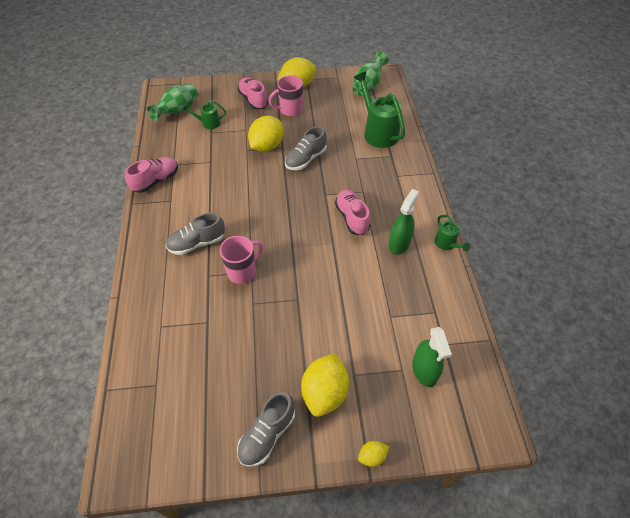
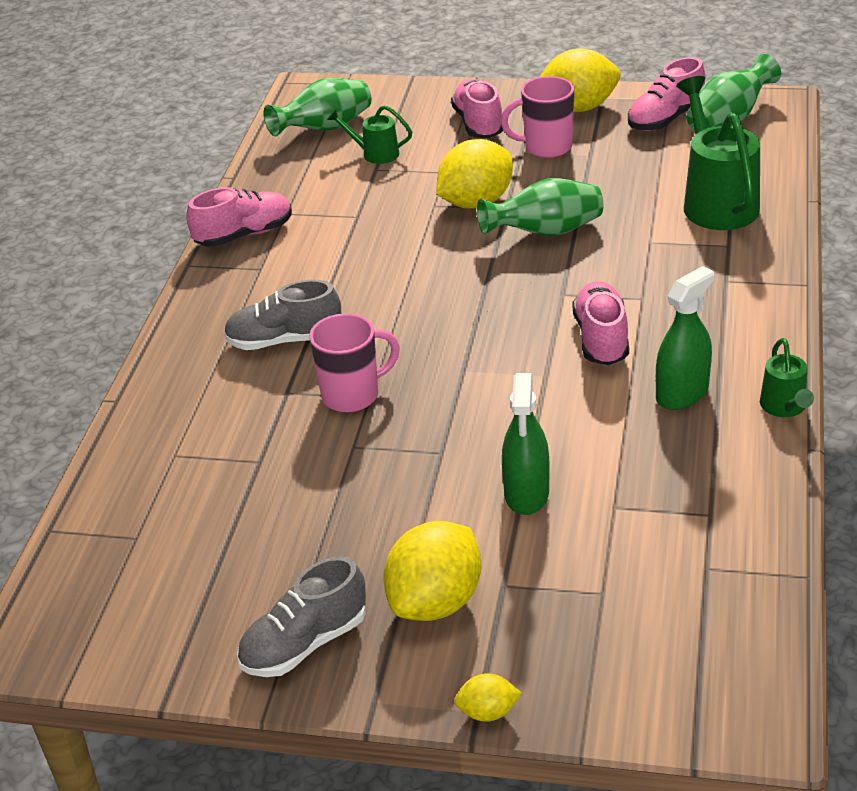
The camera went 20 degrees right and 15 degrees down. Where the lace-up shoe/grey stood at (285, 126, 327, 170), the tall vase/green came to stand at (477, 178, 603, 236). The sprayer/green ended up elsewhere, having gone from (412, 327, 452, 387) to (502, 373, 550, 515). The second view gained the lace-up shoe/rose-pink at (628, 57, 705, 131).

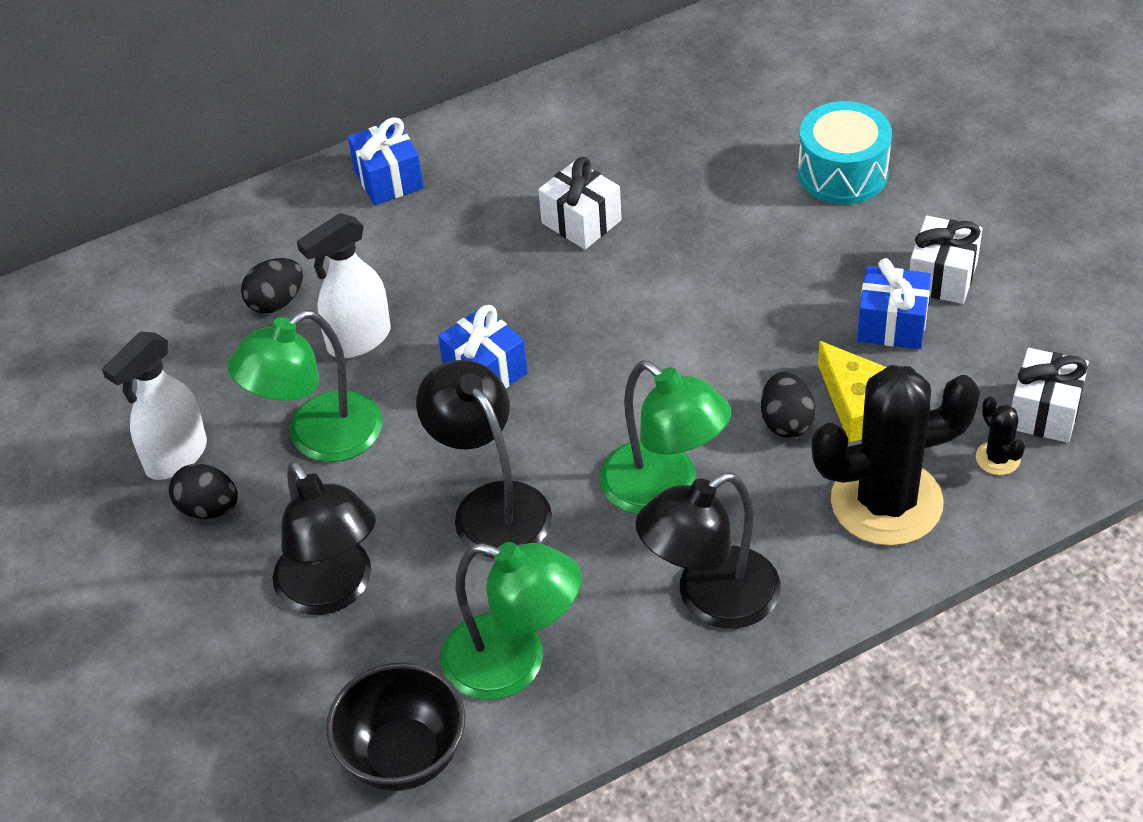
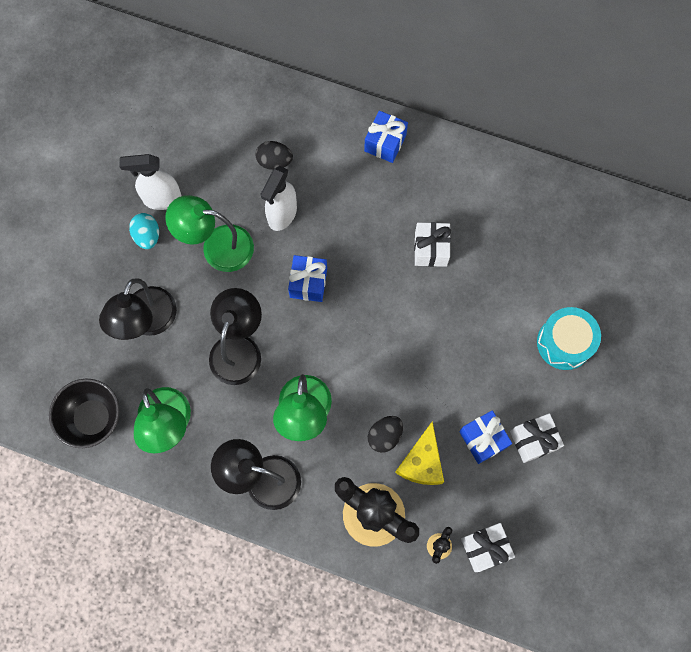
The camera went 45 degrees right and 25 degrees up. What was the egg/jet-black at (169, 463, 238, 519) turned into the egg/turquoise at (129, 213, 159, 249). The sprayer/white at (296, 213, 391, 358) ended up facing another way, 75 degrees counterclockwise from before.

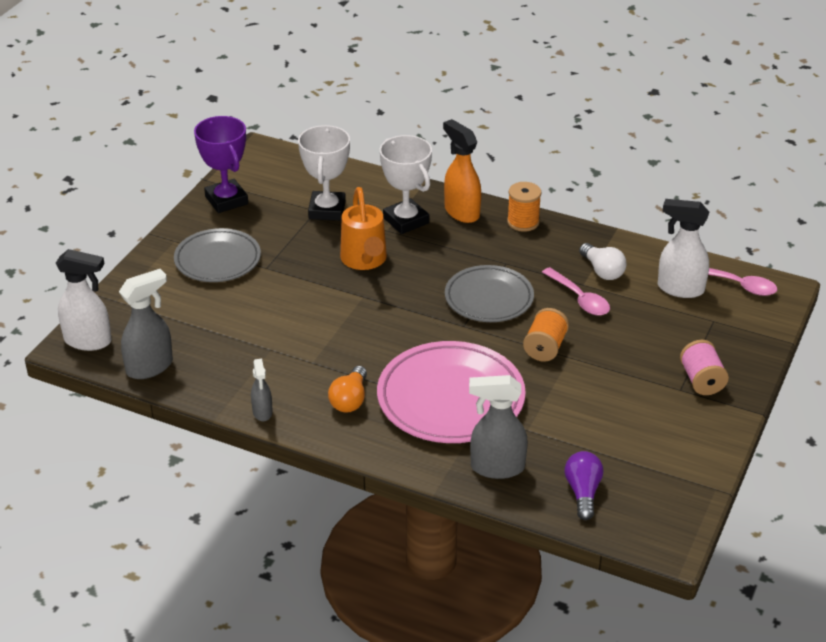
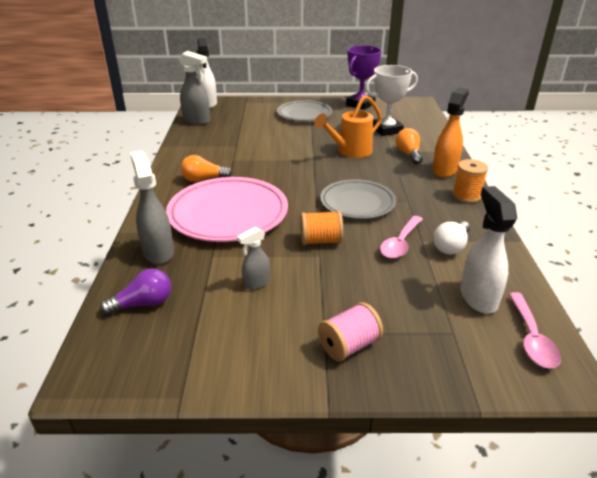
The camera went 65 degrees right and 5 degrees down. The sprayer/grey ended up elsewhere, having gone from (251, 359, 273, 421) to (237, 227, 270, 290). Where the award cup/white stood at (380, 135, 432, 234), the lightbulb/orange came to stand at (396, 128, 423, 164).

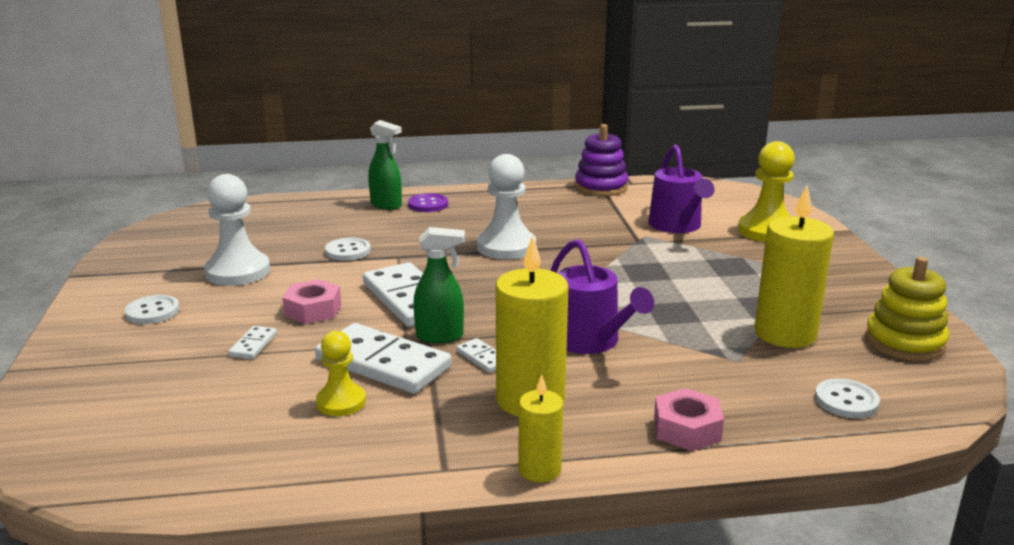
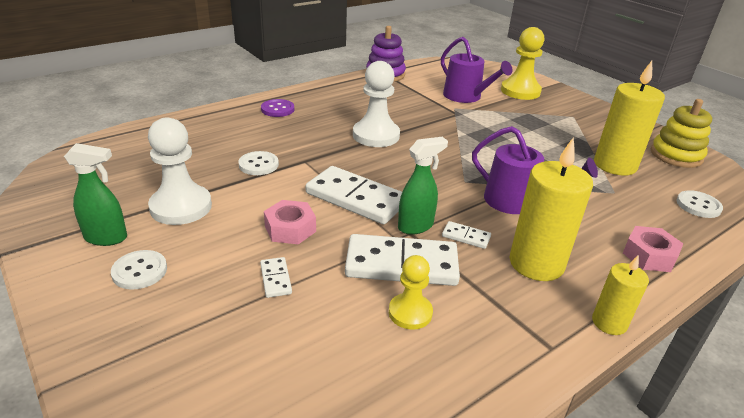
The camera went 30 degrees left and 10 degrees up. The sprayer/green ended up elsewhere, having gone from (368, 120, 402, 210) to (64, 143, 127, 246).

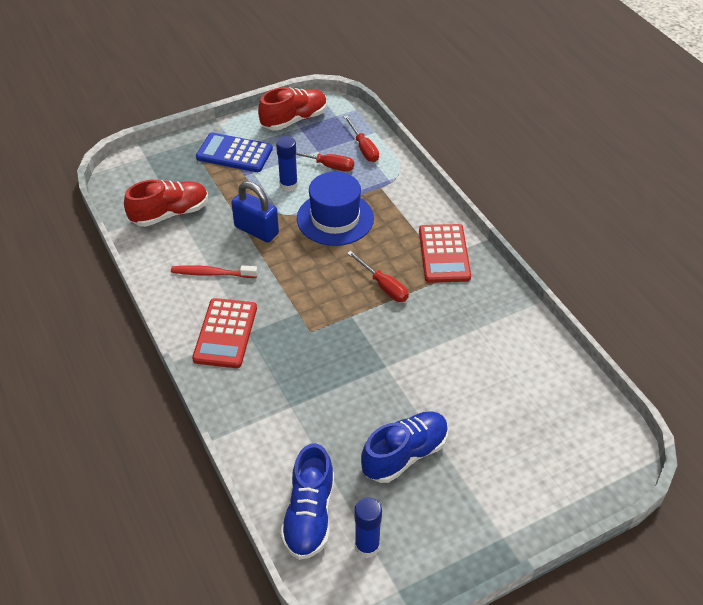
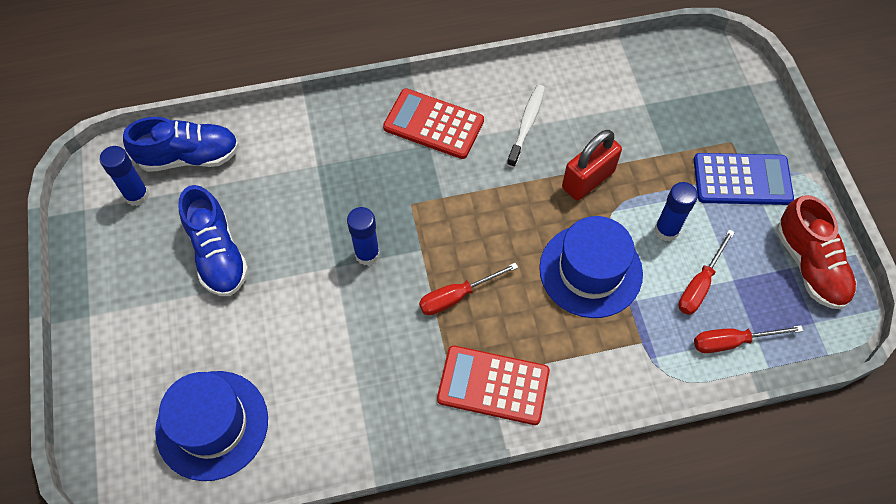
The camera went 105 degrees right and 15 degrees up. The lace-up shoe/cobalt at (280, 443, 334, 560) ended up facing another way, 150 degrees clockwise from before. The second view gained the top hat/cobalt at (155, 371, 268, 481). The second view gained the glue stick/cobalt at (347, 207, 380, 265). What was the dental brush/scarlet at (171, 265, 258, 278) turned into the dental brush/white at (507, 85, 545, 168). What was the small lock/cobalt at (231, 181, 279, 243) turned into the small lock/scarlet at (562, 130, 622, 201). The adding machine/cobalt at (196, 132, 273, 172) ended up facing another way, 60 degrees clockwise from before. The second view lost the lace-up shoe/scarlet at (124, 180, 208, 227).

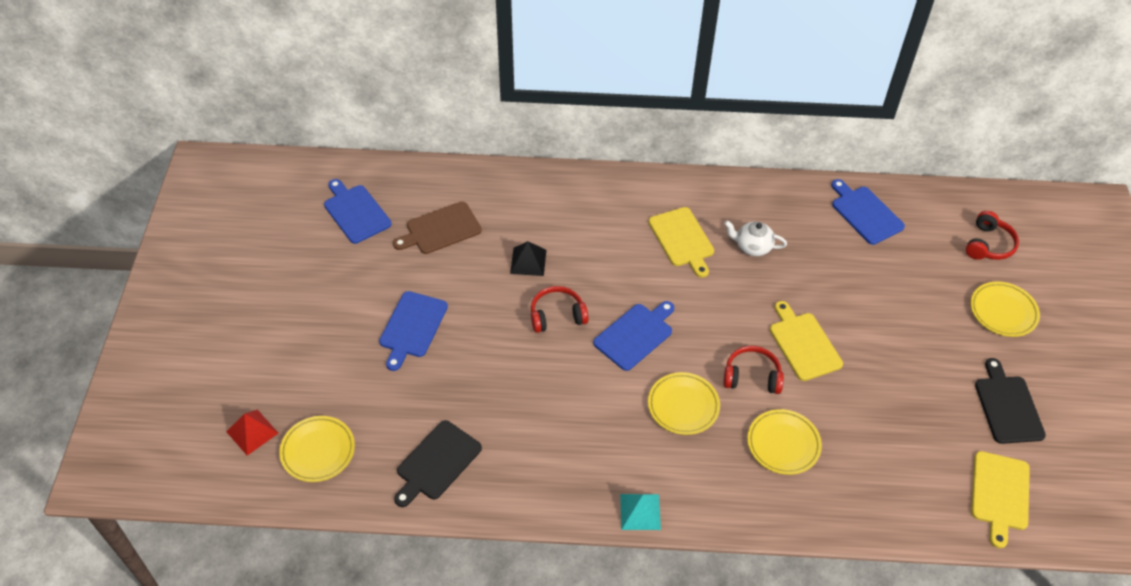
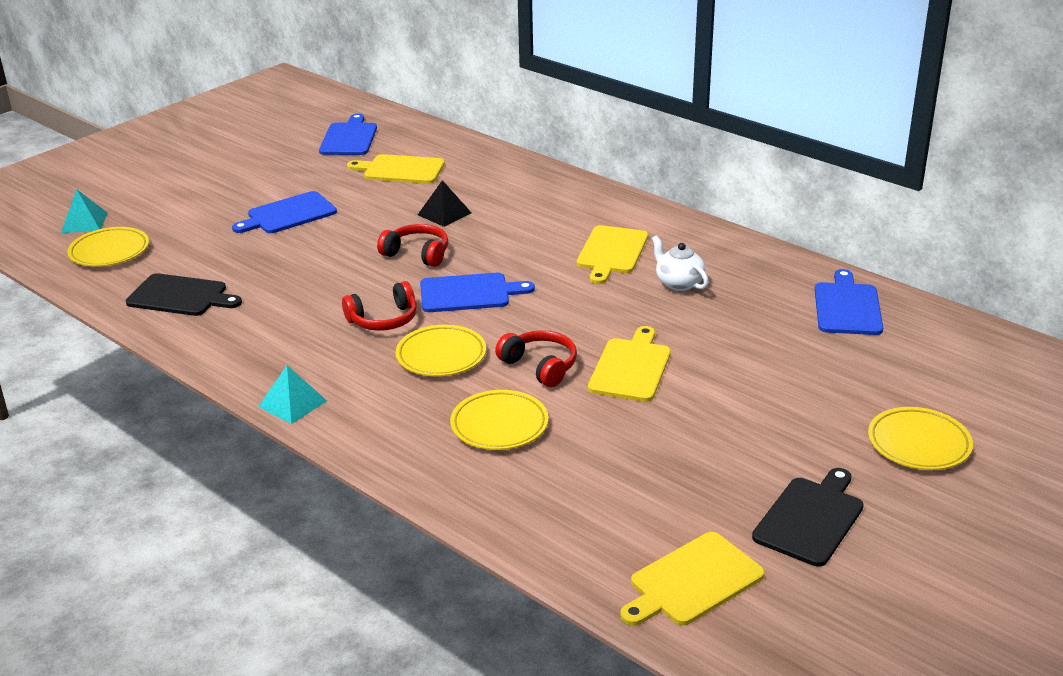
The camera went 40 degrees right and 20 degrees down. What was the pyramid/scarlet at (226, 410, 278, 456) turned into the pyramid/turquoise at (61, 189, 107, 233). The cutting board/jet-black at (394, 420, 482, 507) ended up facing another way, 150 degrees counterclockwise from before. The headset/scarlet ended up elsewhere, having gone from (966, 211, 1019, 260) to (342, 281, 417, 331). What was the cutting board/brown at (393, 201, 482, 254) turned into the cutting board/bright yellow at (347, 154, 445, 184).

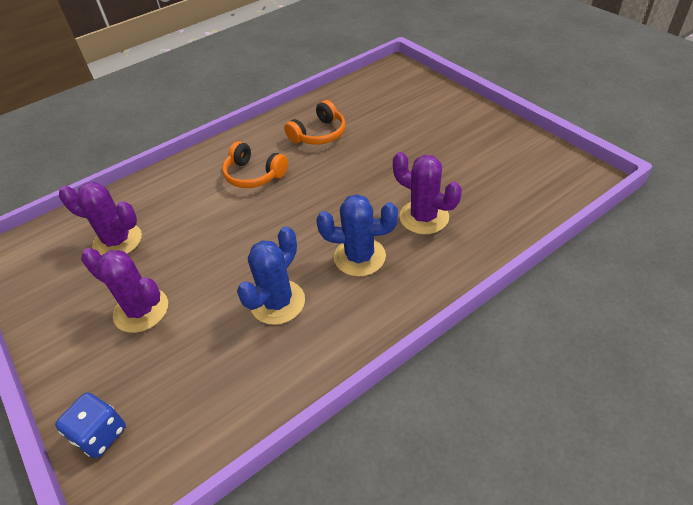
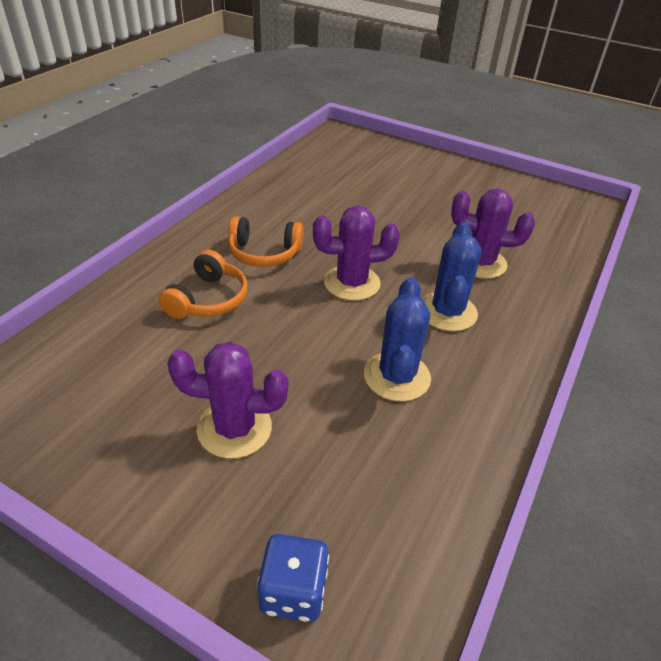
The camera went 30 degrees left and 5 degrees down. The headset/orange ended up elsewhere, having gone from (284, 100, 346, 145) to (159, 250, 248, 319). The prickly plant/royal purple ended up elsewhere, having gone from (59, 182, 142, 255) to (313, 206, 400, 301). The prickly plant/cobalt at (316, 194, 398, 277) ended up facing another way, 60 degrees counterclockwise from before.

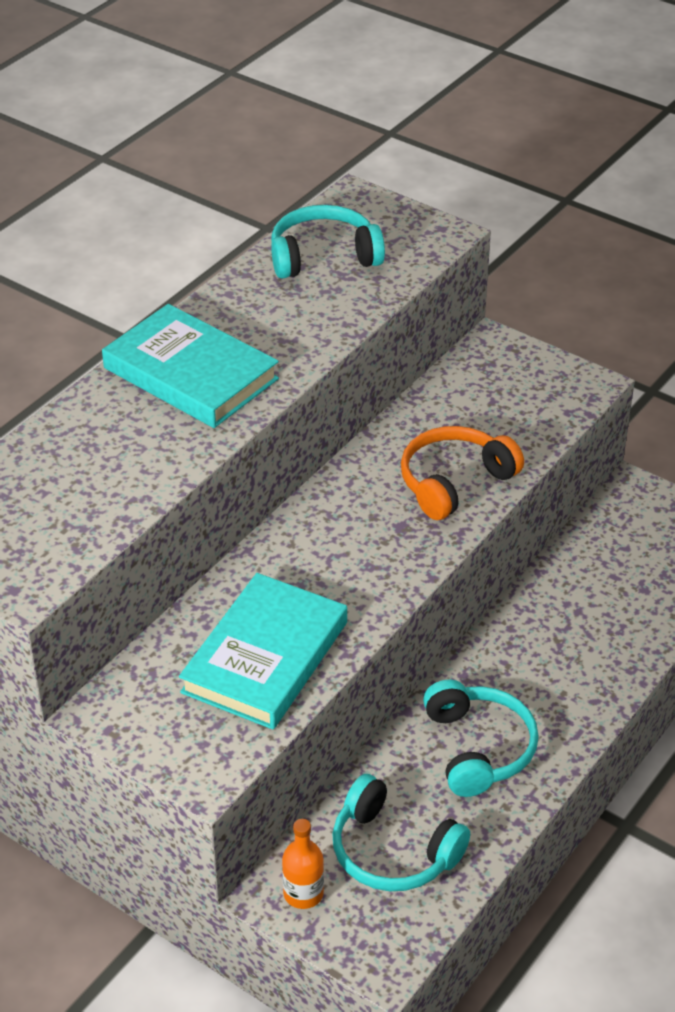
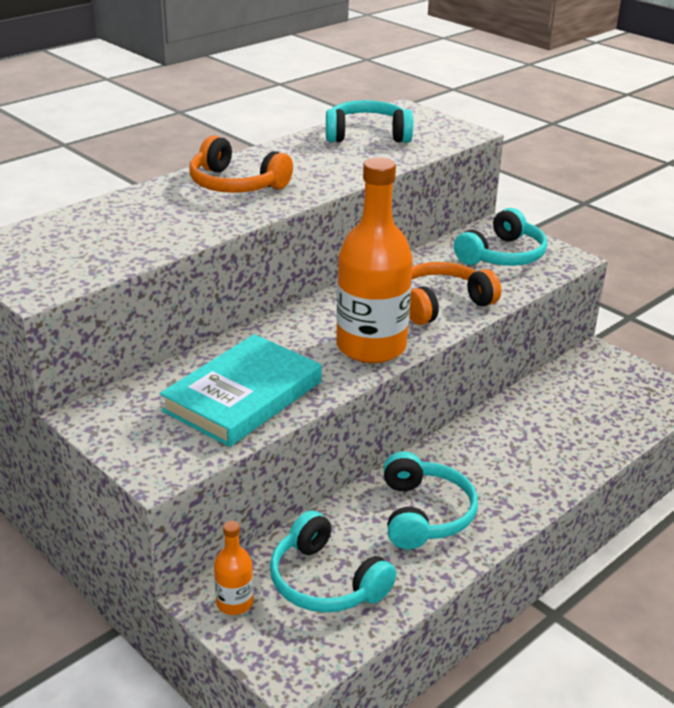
The camera went 10 degrees right and 10 degrees down. Where the hardback/turquoise stood at (102, 304, 279, 428), the headset/orange came to stand at (189, 135, 293, 193). The second view gained the flask/orange at (336, 157, 413, 363). The second view gained the headset/turquoise at (454, 208, 547, 266).

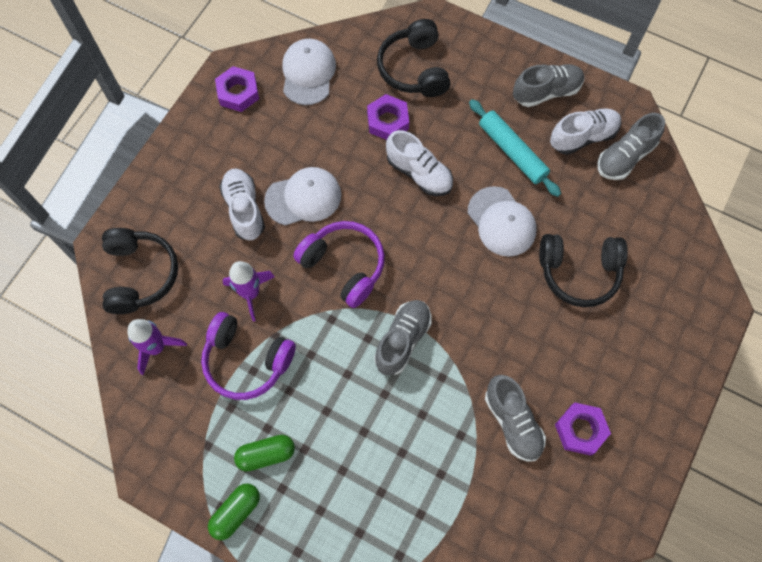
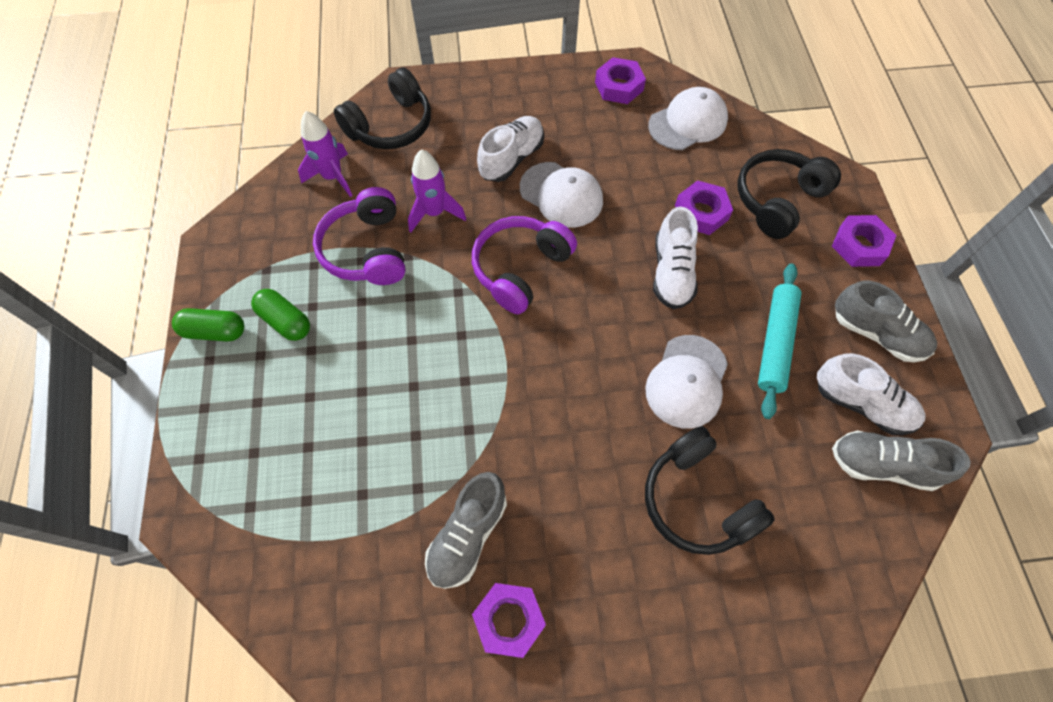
The camera went 55 degrees right and 5 degrees down. The headset/royal purple at (293, 221, 385, 308) ended up facing another way, 150 degrees counterclockwise from before. The second view gained the hex nut/royal purple at (832, 215, 896, 267). The second view lost the lace-up shoe/grey at (374, 300, 432, 376).

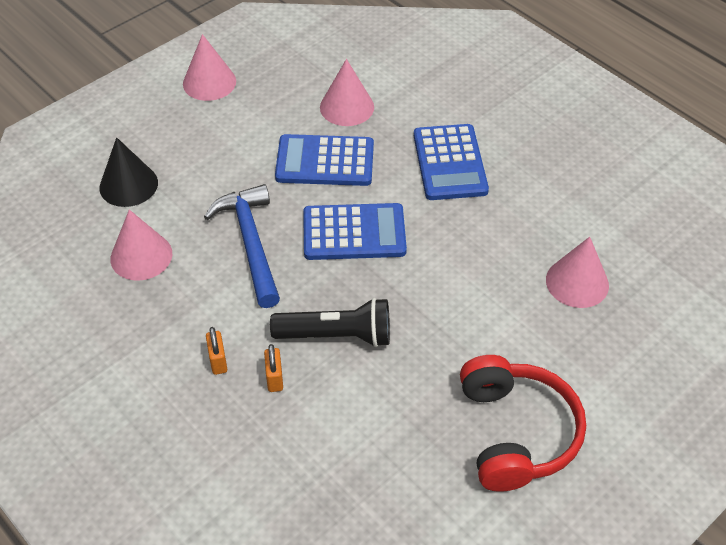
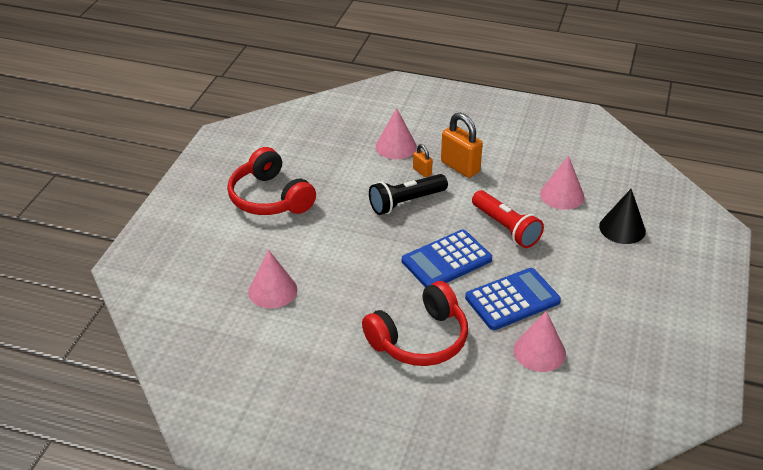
The camera went 150 degrees right and 10 degrees down. Where the adding machine/cobalt stood at (414, 124, 489, 200), the headset/scarlet came to stand at (362, 281, 468, 366). The cone/rose-pink ended up elsewhere, having gone from (183, 34, 236, 101) to (375, 108, 417, 159). The size of the small lock/orange at (206, 327, 227, 375) changed by a factor of 1.96. Where the claw hammer/cobalt stood at (204, 184, 280, 308), the torch/scarlet came to stand at (472, 190, 544, 248).

